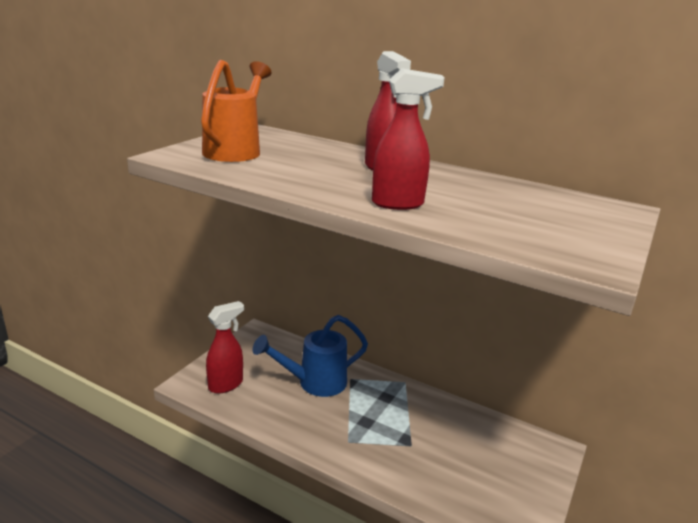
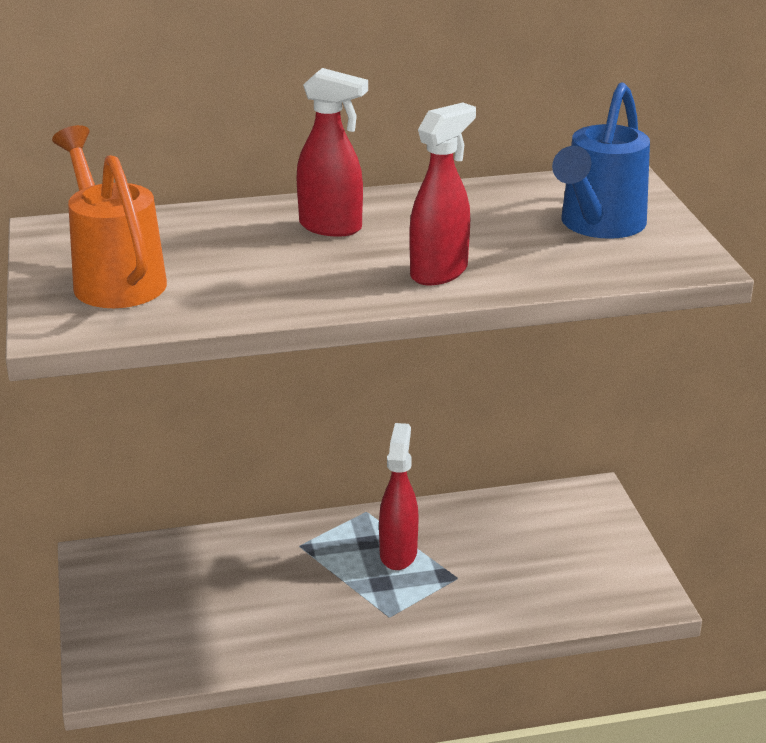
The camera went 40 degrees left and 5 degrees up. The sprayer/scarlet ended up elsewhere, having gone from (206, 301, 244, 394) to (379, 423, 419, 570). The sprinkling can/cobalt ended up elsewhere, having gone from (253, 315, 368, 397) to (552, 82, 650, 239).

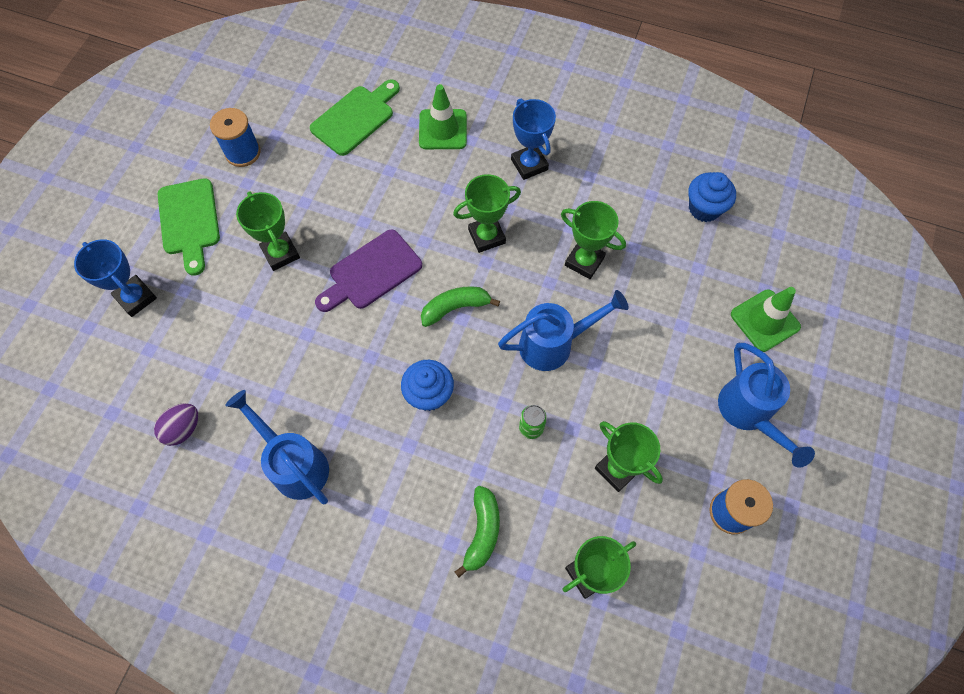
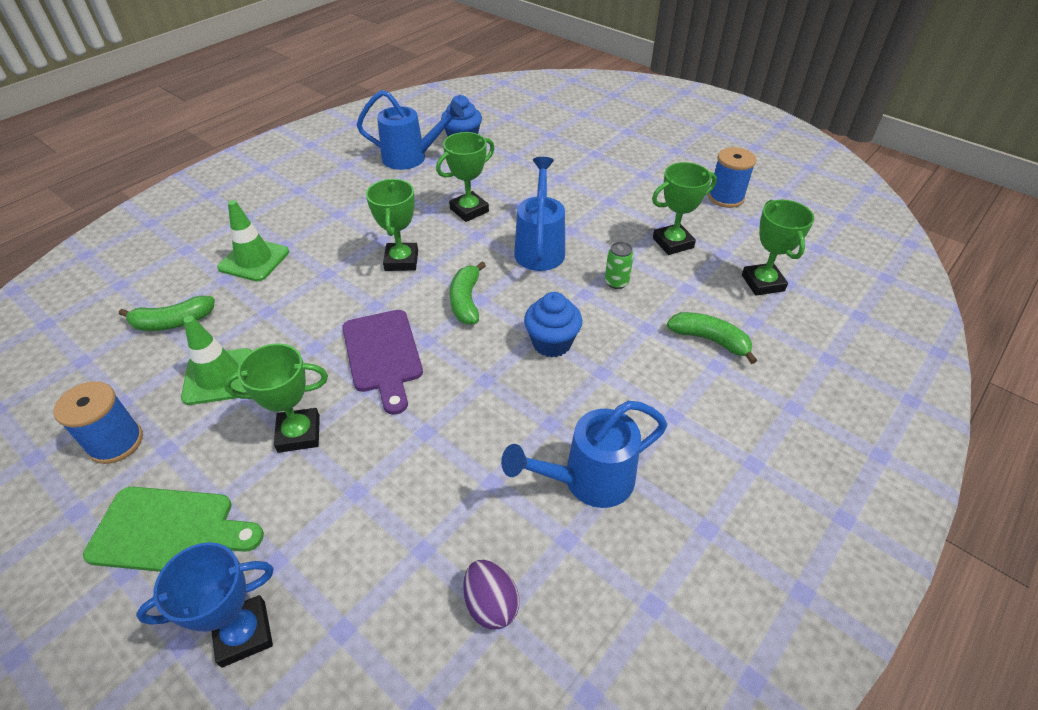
The camera went 70 degrees left and 20 degrees down. Where the cutting board/green stood at (310, 79, 400, 156), the banana/green came to stand at (119, 296, 215, 331). The traffic cone/green ended up elsewhere, having gone from (731, 287, 801, 352) to (181, 316, 252, 405). The sprinkling can/cobalt ended up elsewhere, having gone from (718, 343, 815, 468) to (357, 90, 464, 170). The second view lost the award cup/cobalt at (511, 99, 556, 180).

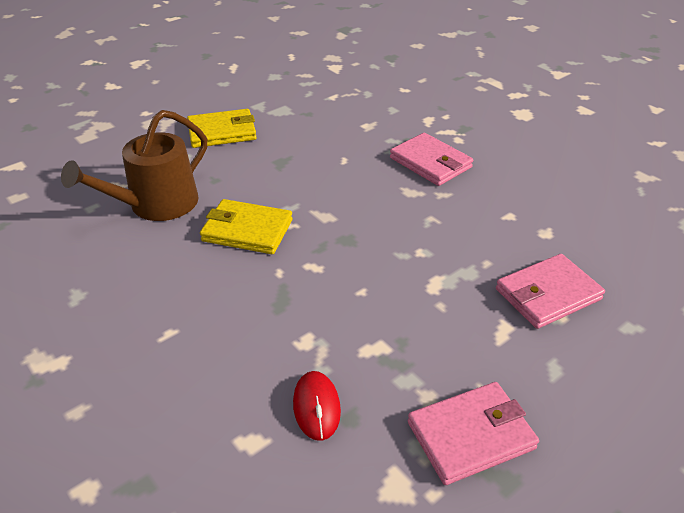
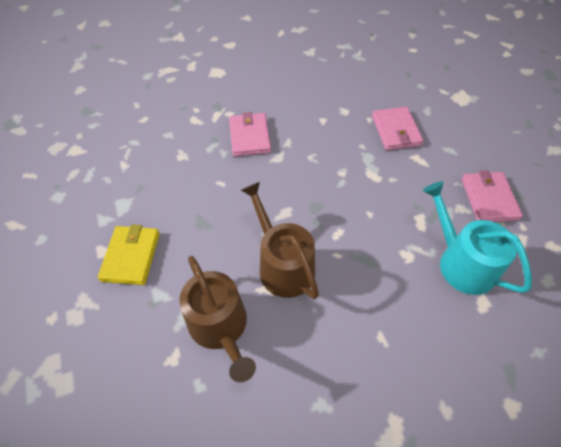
The camera went 70 degrees left and 15 degrees up. The billfold/rose-pink at (390, 133, 473, 186) ended up facing another way, 75 degrees counterclockwise from before. Where the billfold/bright yellow stood at (200, 199, 293, 254), the sprinkling can/brown came to stand at (241, 182, 319, 299). Where the computer mouse/scarlet stood at (293, 371, 341, 441), the sprinkling can/turquoise came to stand at (423, 181, 532, 295).

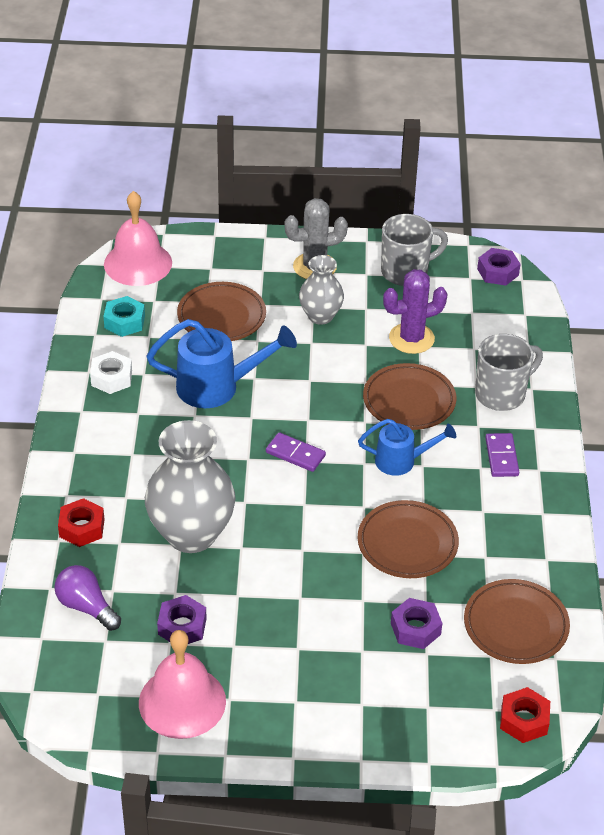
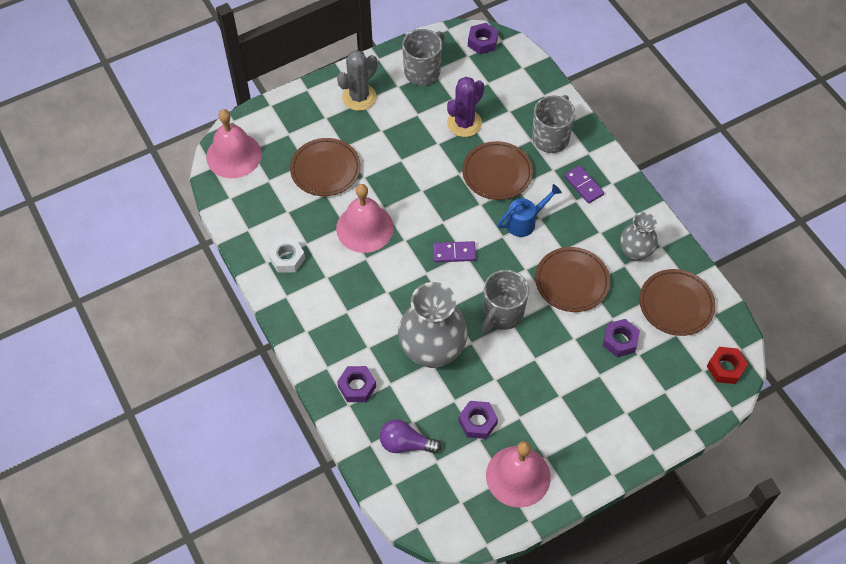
The camera went 30 degrees left and 15 degrees up. Where the sprinkling can/cobalt stood at (147, 319, 297, 408), the hand bell/rose-pink came to stand at (336, 184, 394, 253). What was the hex nut/scarlet at (58, 498, 105, 547) turned into the hex nut/royal purple at (337, 366, 376, 402). The second view gained the mug/grey at (482, 270, 529, 334). The tall vase/grey ended up elsewhere, having gone from (299, 255, 344, 325) to (620, 212, 658, 261). The second view lost the hex nut/turquoise at (103, 296, 145, 337).

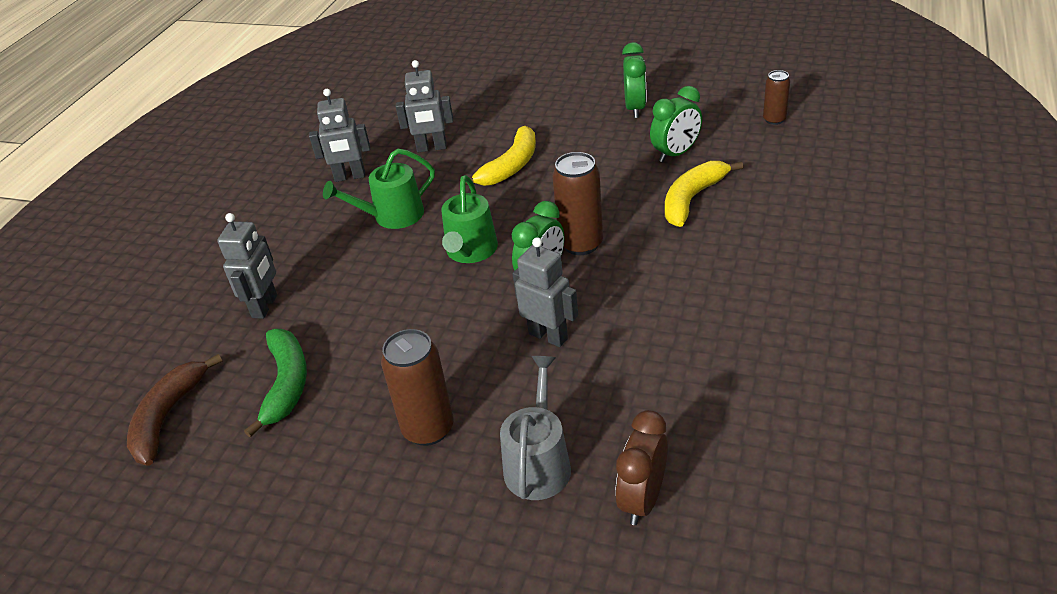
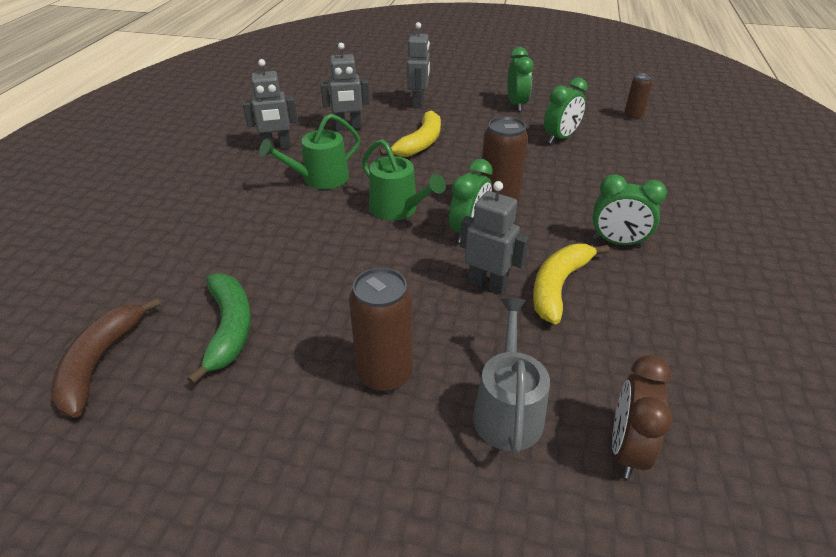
The camera went 10 degrees left and 0 degrees up. The sprinkling can/green at (441, 175, 498, 263) ended up facing another way, 45 degrees counterclockwise from before. The robot/grey ended up elsewhere, having gone from (217, 213, 277, 319) to (407, 22, 430, 108). The banana/bright yellow ended up elsewhere, having gone from (665, 161, 743, 227) to (533, 244, 609, 324). The second view gained the alarm clock/green at (593, 174, 667, 247).

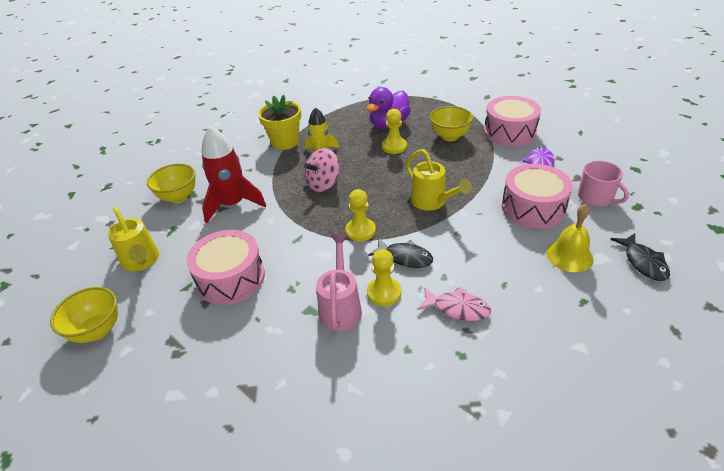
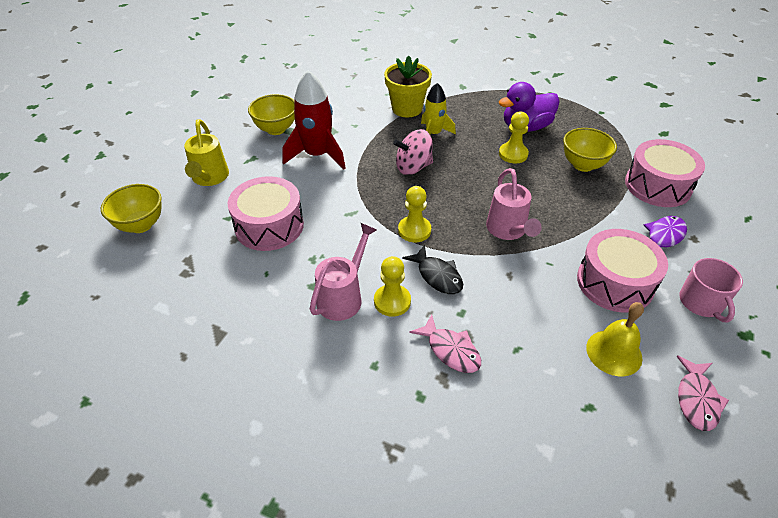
The camera went 25 degrees right and 5 degrees up. What was the sprinkling can/bright yellow at (406, 149, 472, 211) turned into the sprinkling can/rose-pink at (486, 168, 542, 240). What was the toy fish/jet-black at (610, 233, 670, 281) turned into the toy fish/rose-pink at (676, 355, 729, 431).

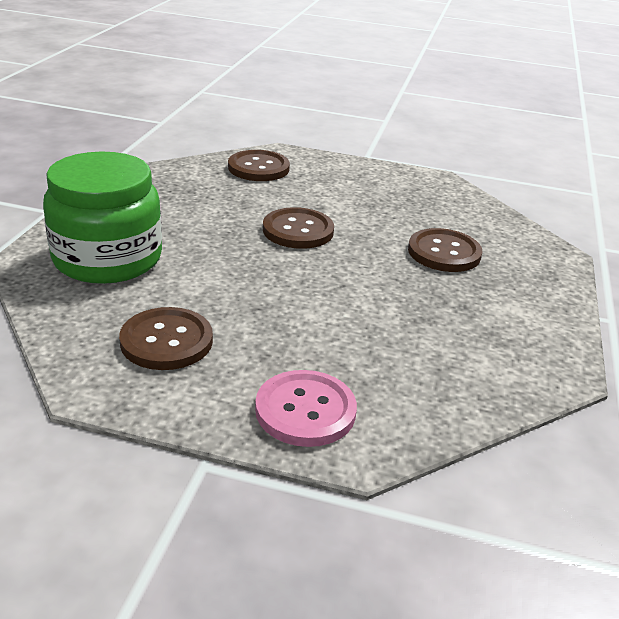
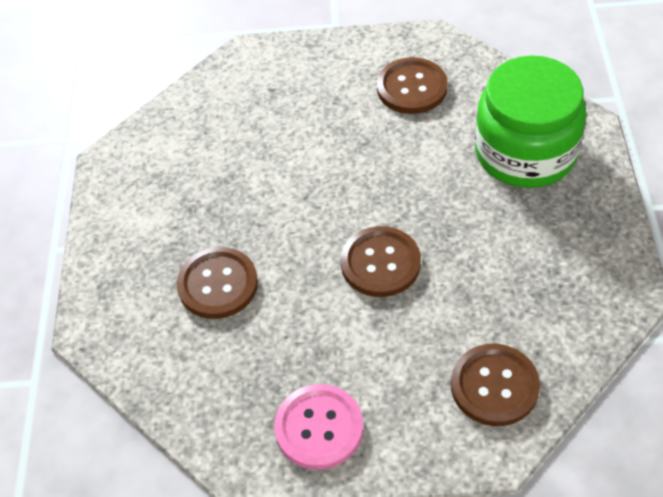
The camera went 170 degrees right and 20 degrees up. The button/rose-pink ended up elsewhere, having gone from (255, 370, 357, 447) to (274, 384, 363, 470).

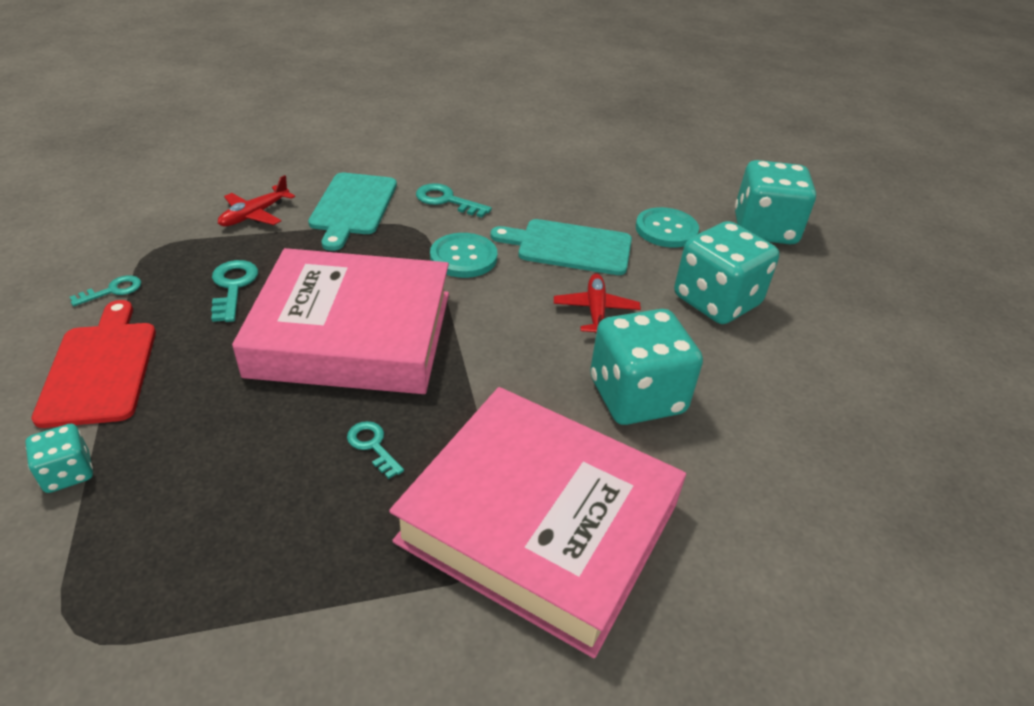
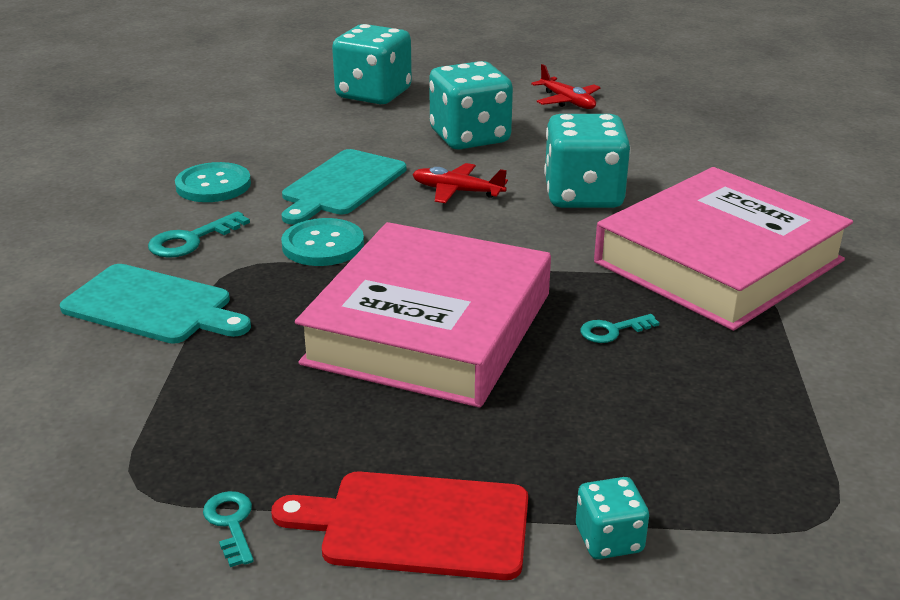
The camera went 70 degrees left and 10 degrees down. The button/turquoise ended up elsewhere, having gone from (636, 207, 699, 248) to (175, 162, 251, 202). The toy plane/scarlet ended up elsewhere, having gone from (218, 175, 295, 226) to (531, 64, 601, 109). The second view lost the door key/turquoise at (211, 260, 258, 322).

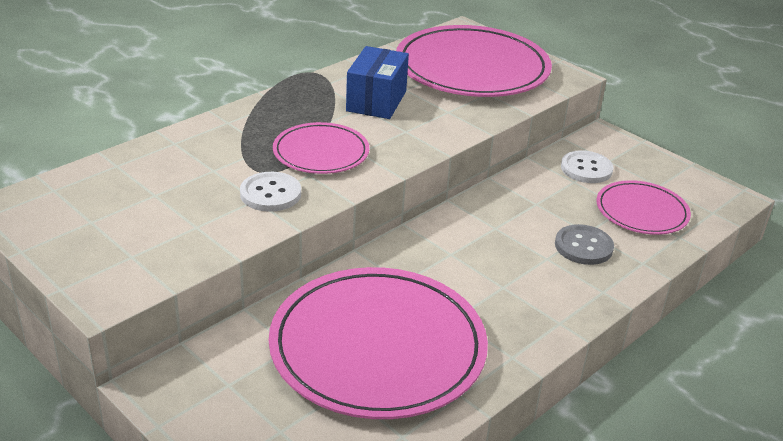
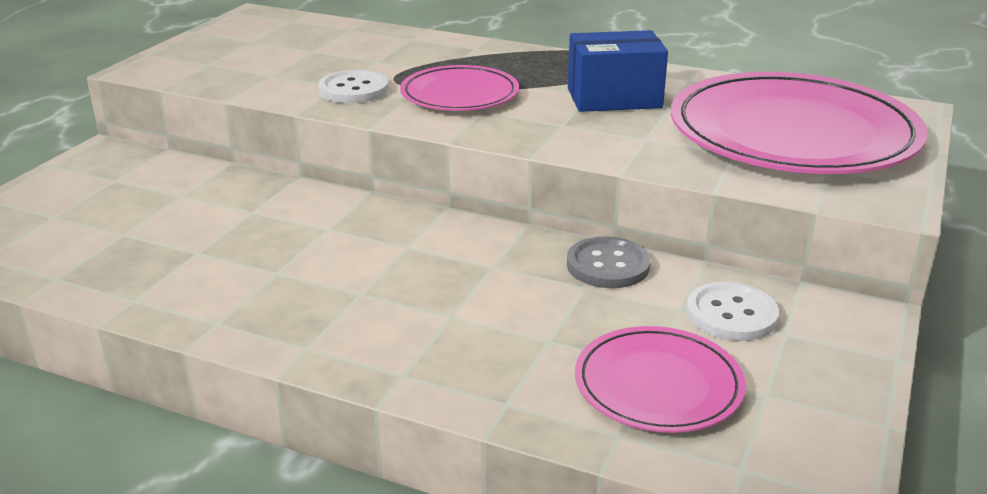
The camera went 70 degrees right and 5 degrees down. The button/grey ended up elsewhere, having gone from (555, 224, 614, 265) to (567, 237, 650, 288). The second view lost the plate/rose-pink at (269, 267, 488, 419).

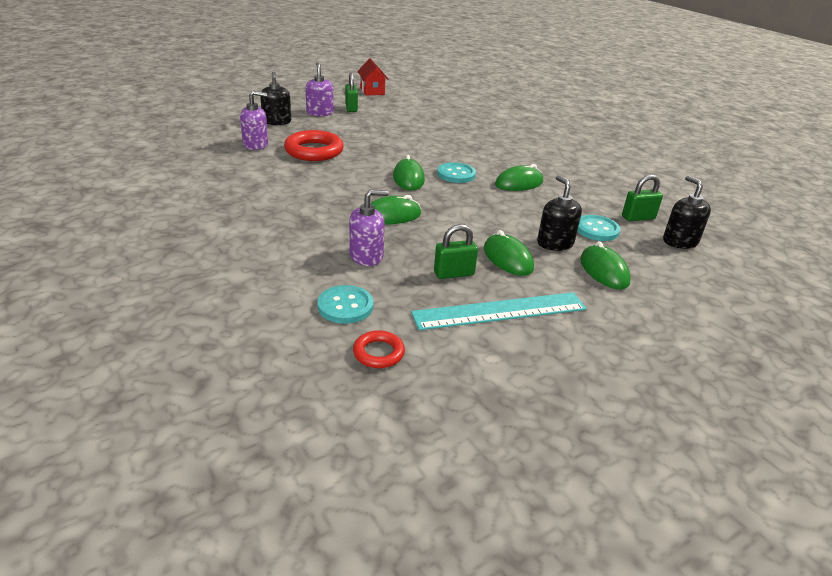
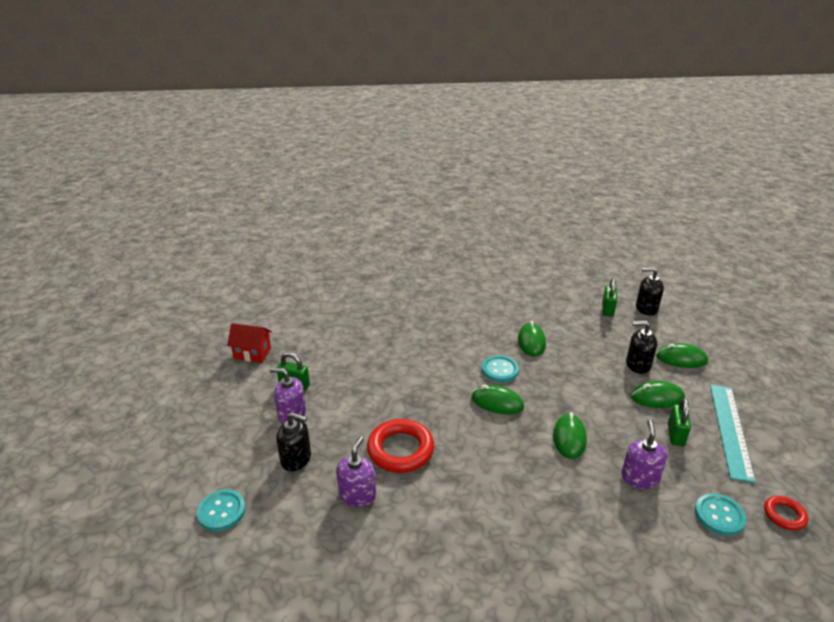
The camera went 60 degrees left and 0 degrees up. The button/turquoise ended up elsewhere, having gone from (577, 215, 620, 241) to (197, 490, 246, 531).

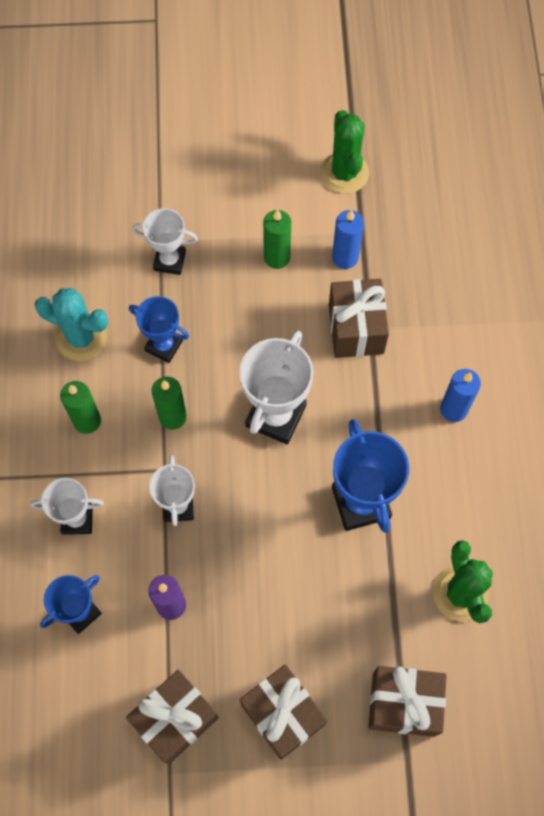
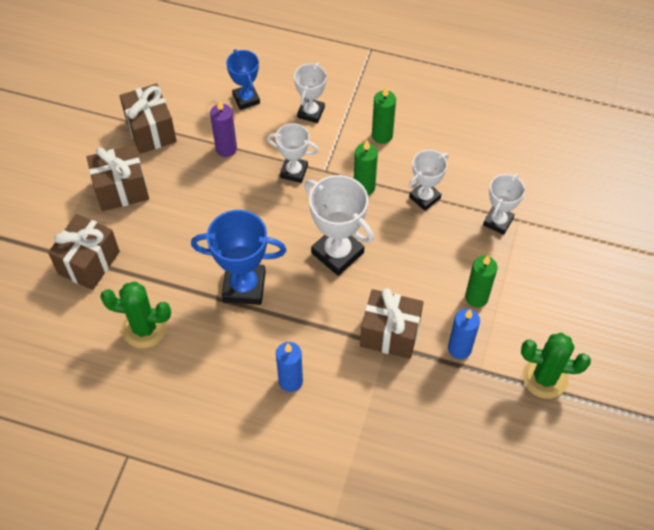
The camera went 110 degrees right and 10 degrees down. What was the award cup/cobalt at (129, 296, 189, 363) turned into the award cup/white at (409, 150, 449, 211). The second view lost the prickly plant/turquoise at (35, 288, 108, 361).

